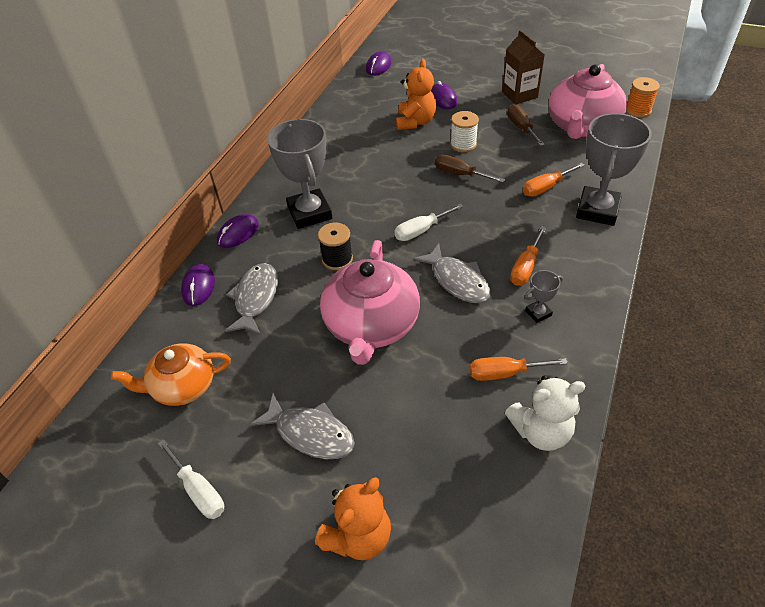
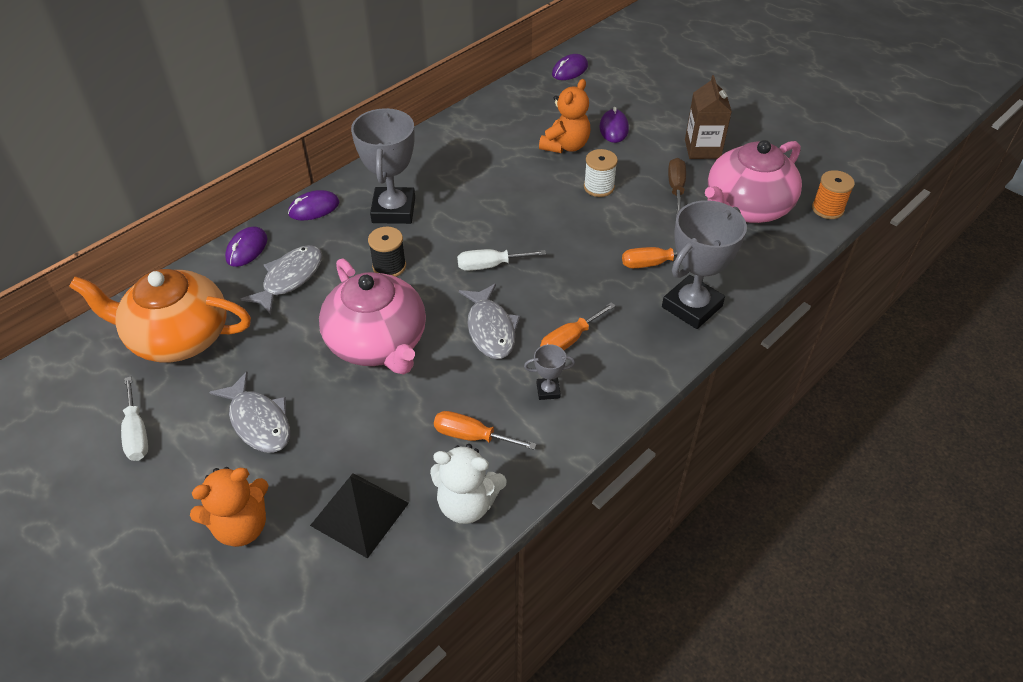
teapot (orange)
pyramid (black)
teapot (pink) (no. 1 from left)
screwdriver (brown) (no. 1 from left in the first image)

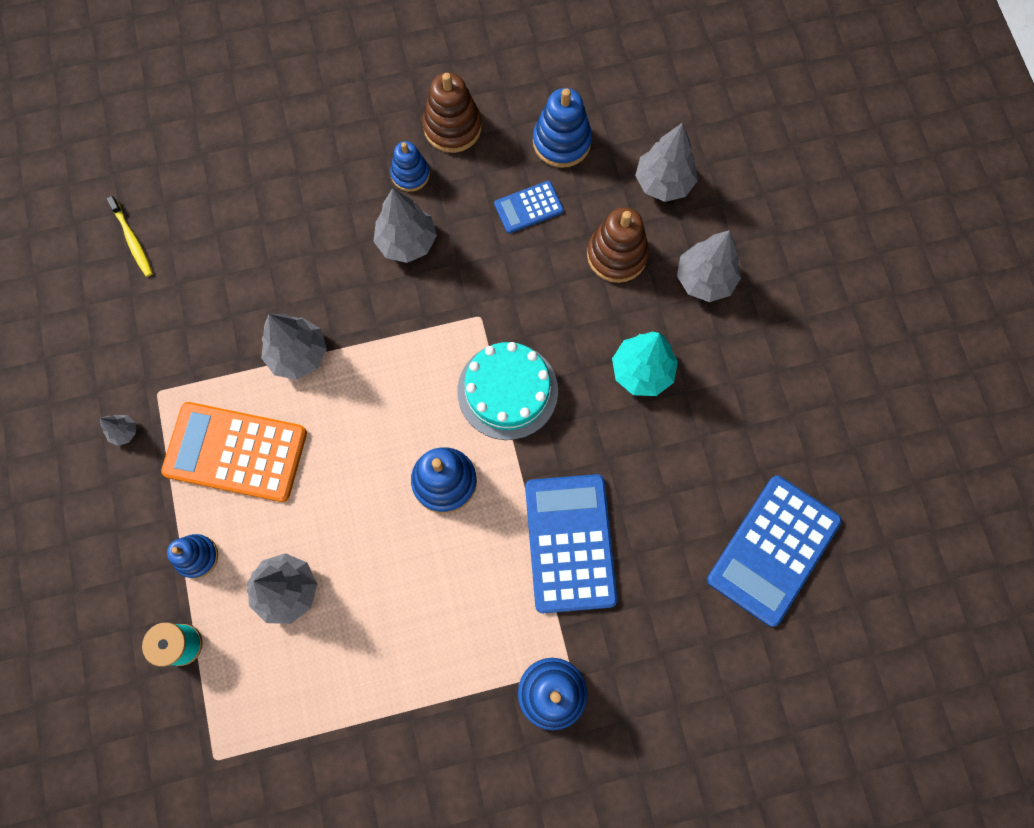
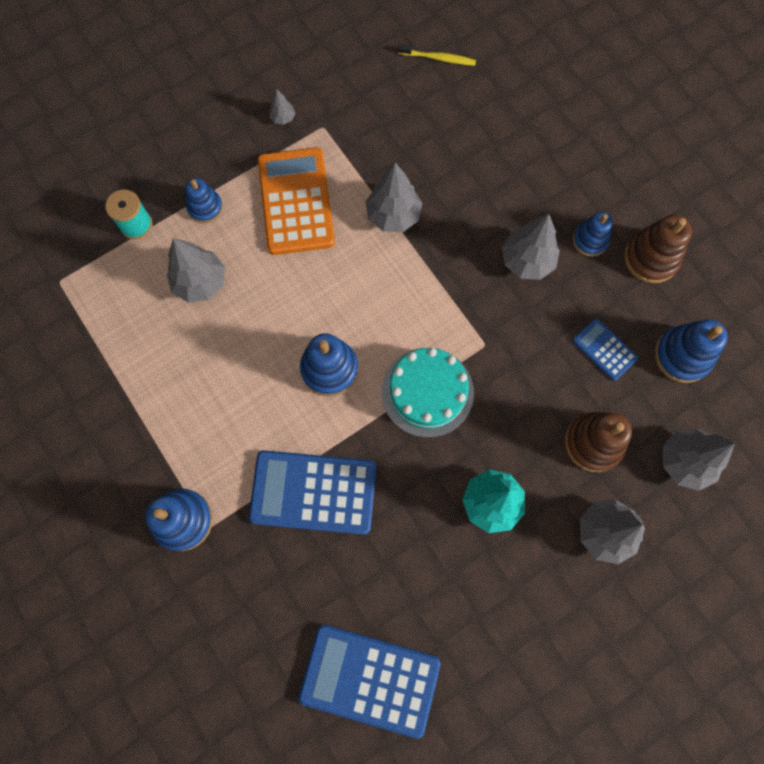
calculator (blue) (no. 1 from left)
toothbrush (yellow)

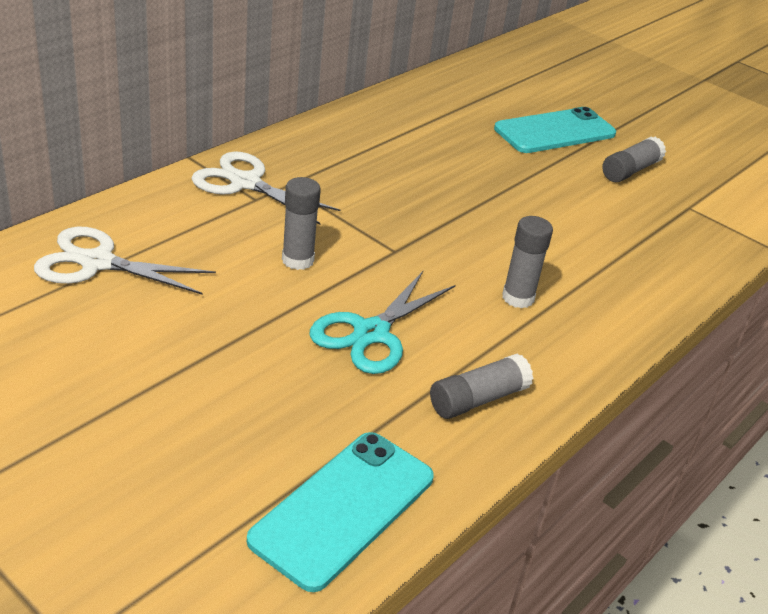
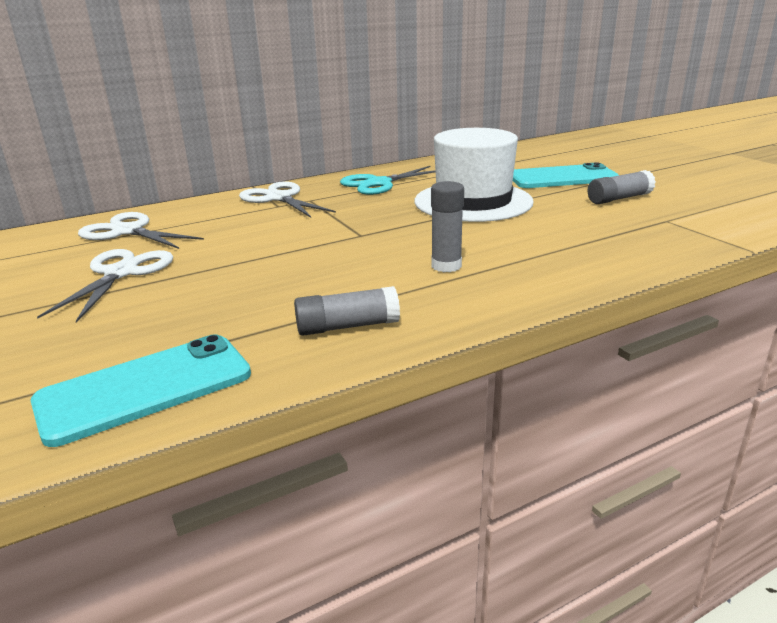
scissors (white) (no. 1 from left)
scissors (turquoise)
hat (white)
glue stick (grey) (no. 1 from left in the first image)

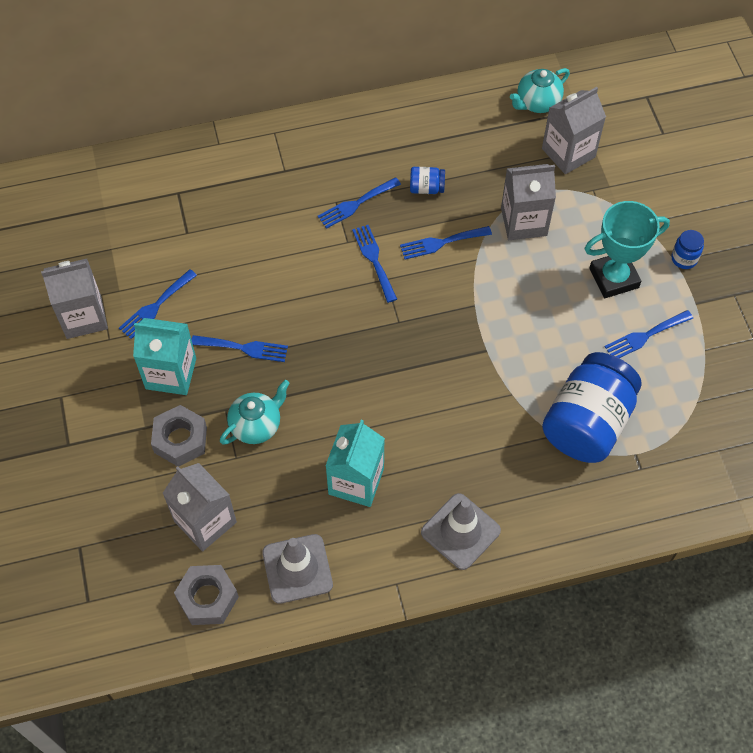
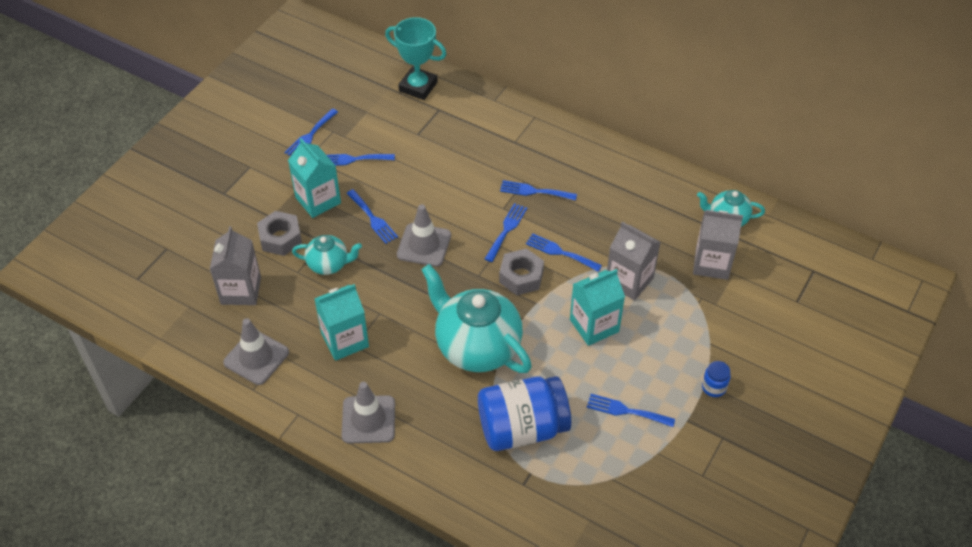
fork (blue) (no. 1 from left)
trophy (turquoise)
traffic cone (grey) (no. 3 from left)
teapot (turquoise) (no. 2 from left)
nut (grey) (no. 2 from left)
carton (turquoise) (no. 3 from left)
jar (blue) (no. 1 from left in the first image)

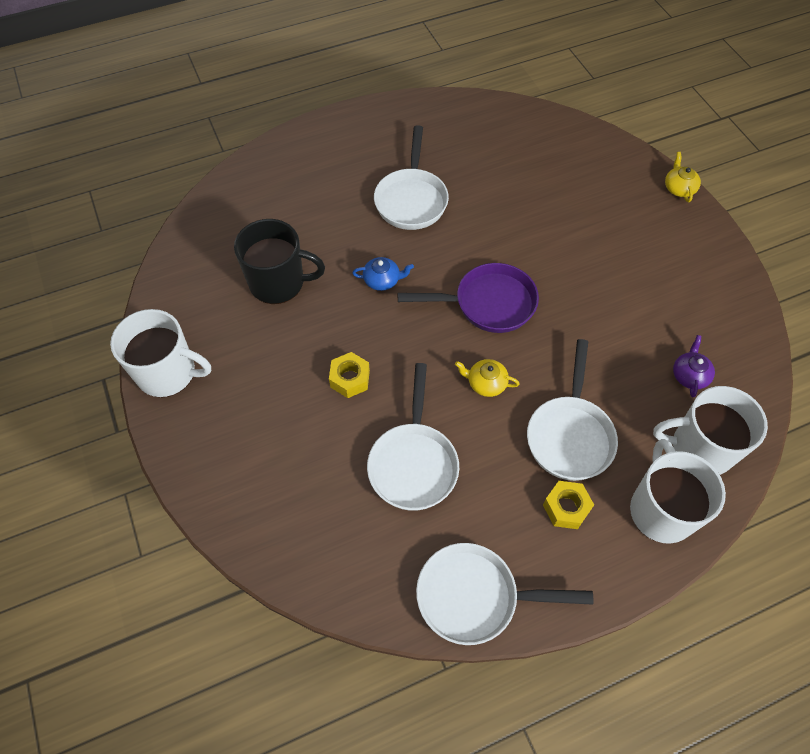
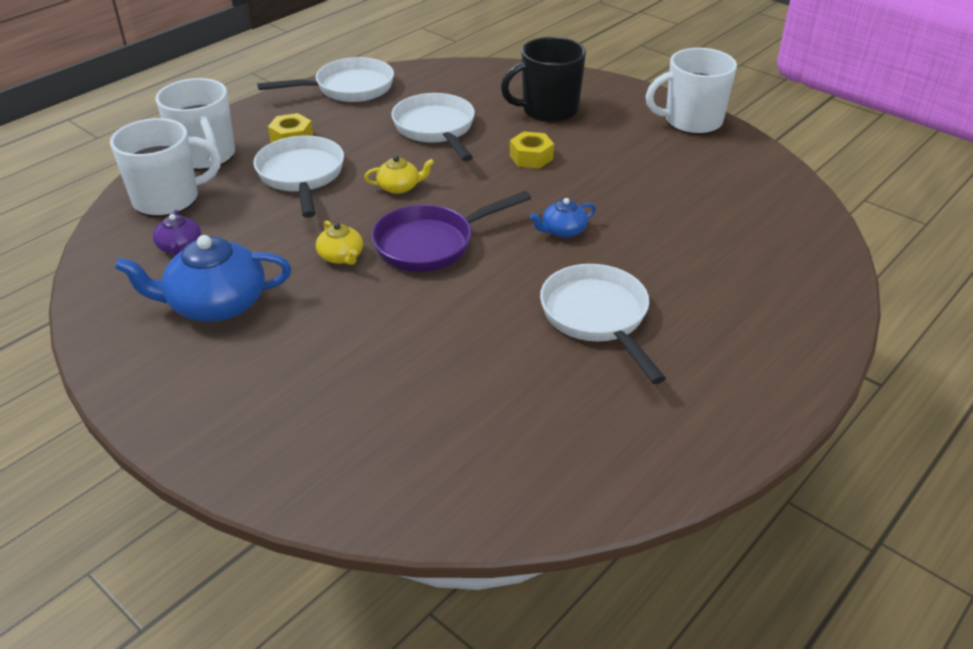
teapot (blue) (no. 1 from left)
teapot (yellow) (no. 1 from left)
mug (black)

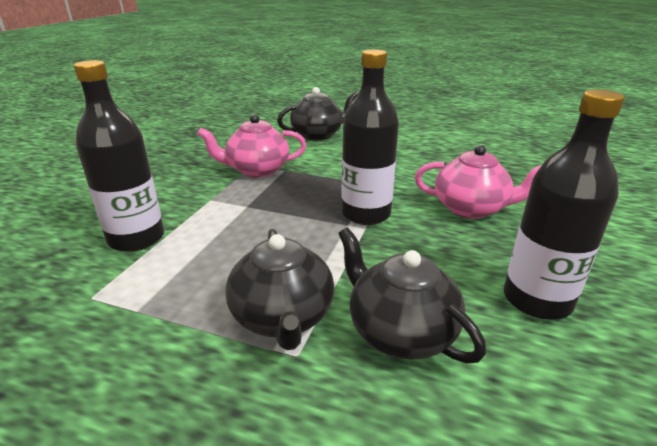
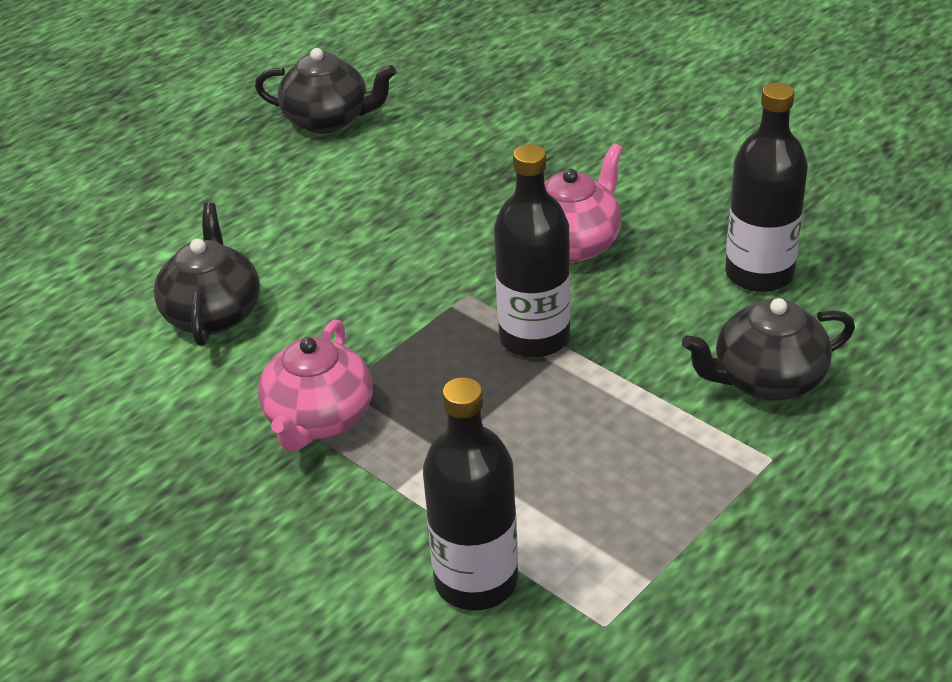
teapot (black) (no. 2 from left)

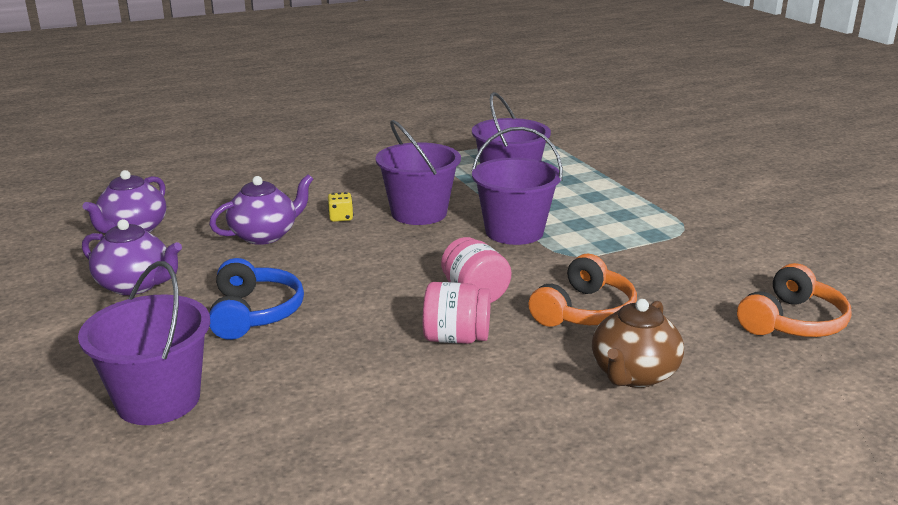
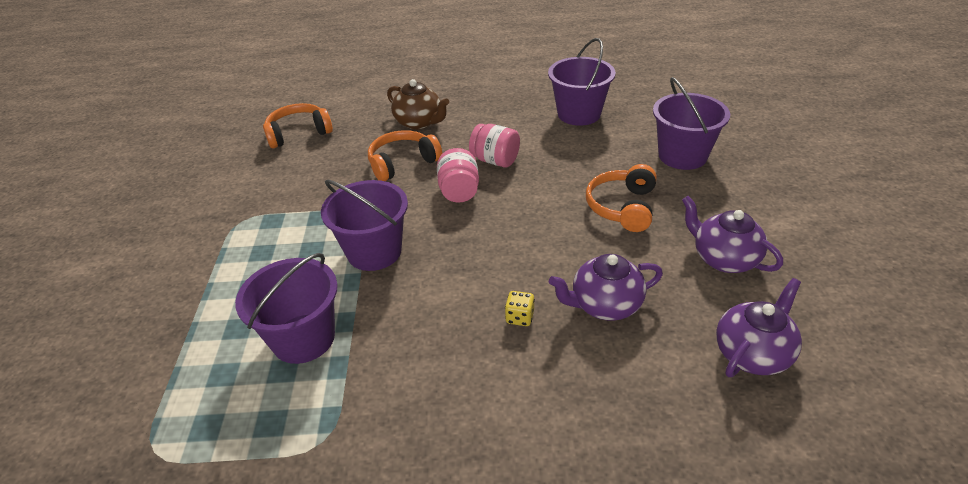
teapot (brown)
bucket (purple) (no. 3 from left)
headphones (orange) (no. 3 from left)

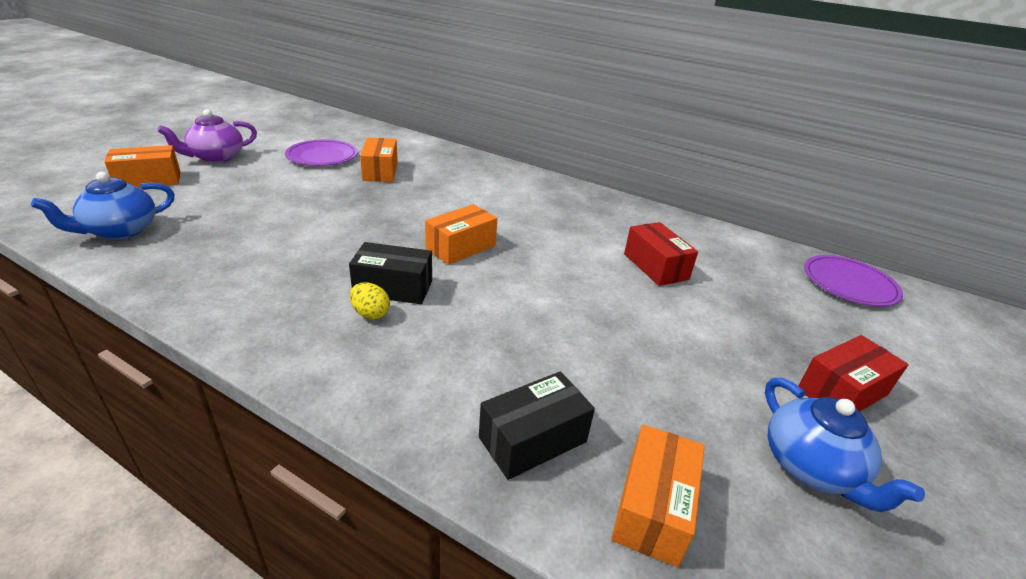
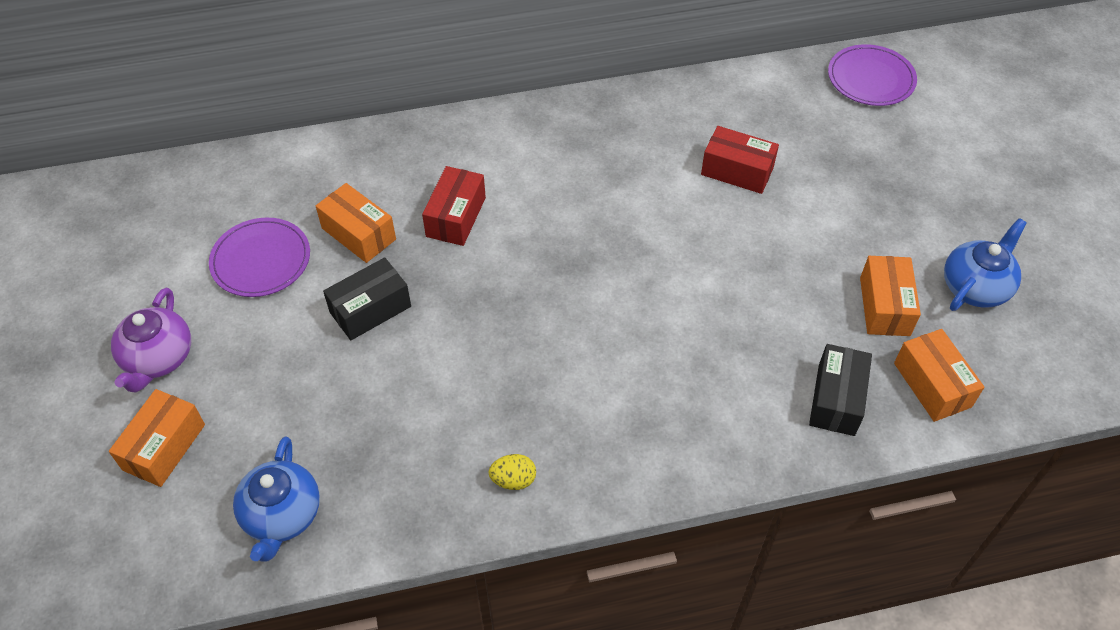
box (black) (no. 1 from left)
box (red) (no. 1 from left)
egg (yellow)
box (orange) (no. 3 from left)
teapot (blue) (no. 2 from left)

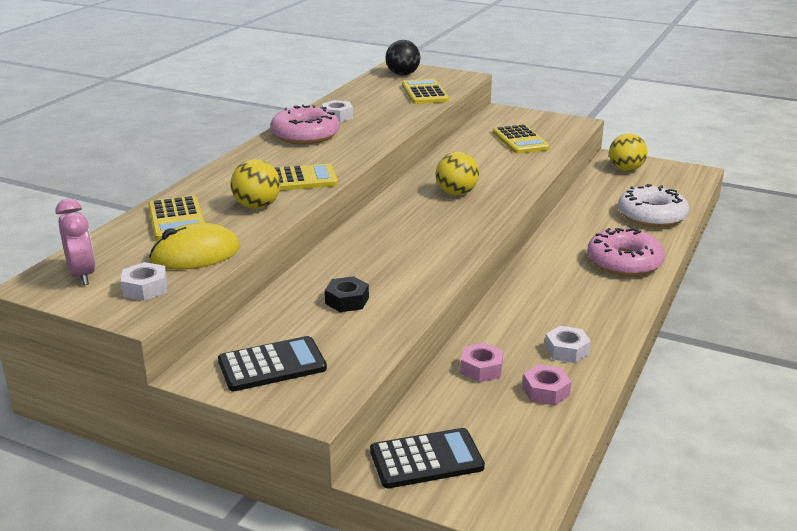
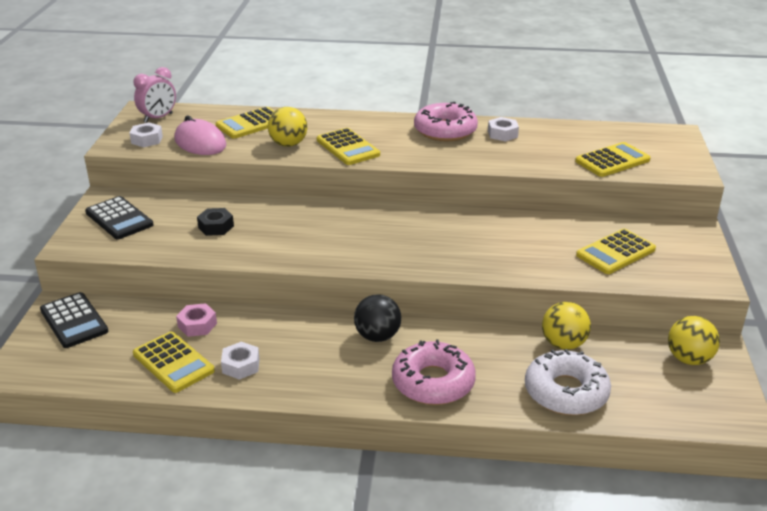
calculator (yellow) (no. 1 from left)
mouse (pink)
ball (black)
ball (yellow) (no. 2 from left)

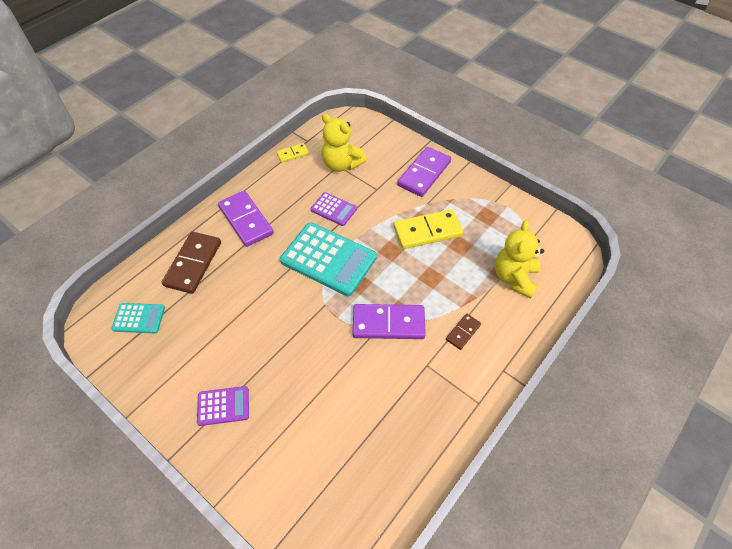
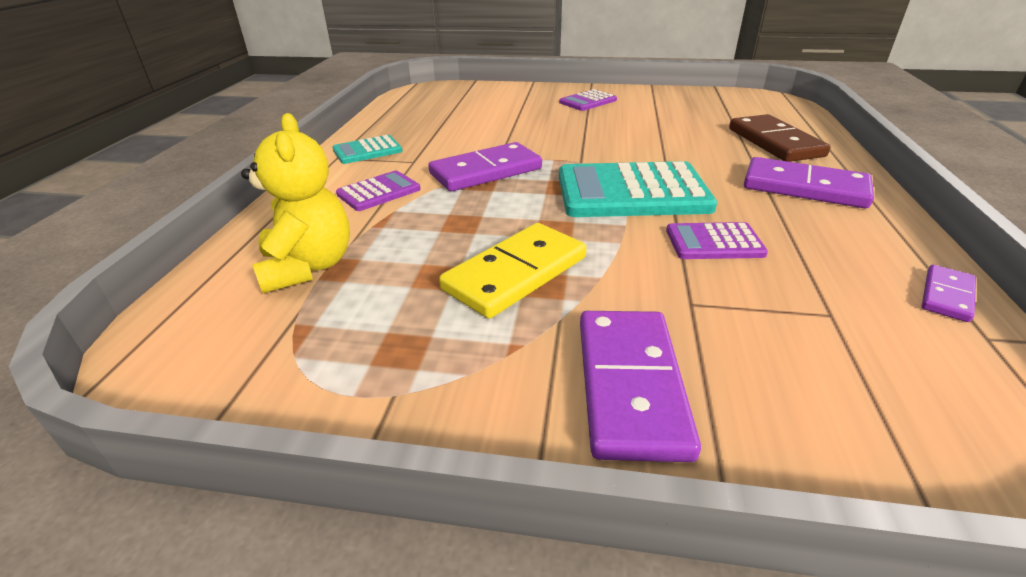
calculator (turquoise) (no. 1 from left)
calculator (purple) (no. 1 from left)
domino (purple) (no. 4 from left)
teddy bear (yellow) (no. 1 from left in the first image)

